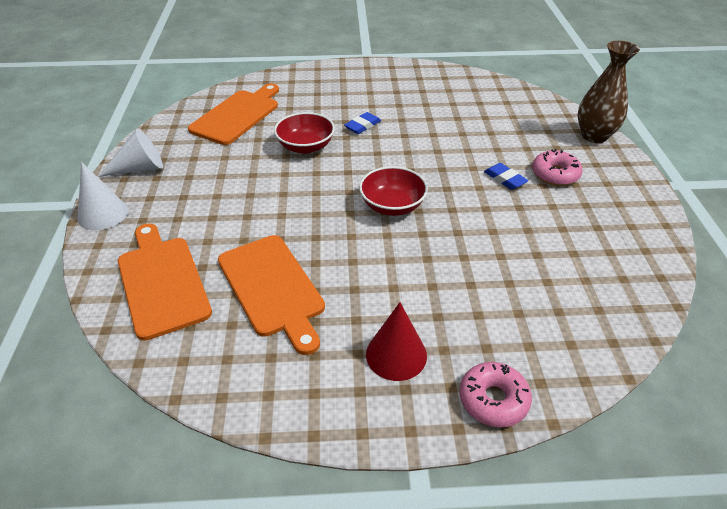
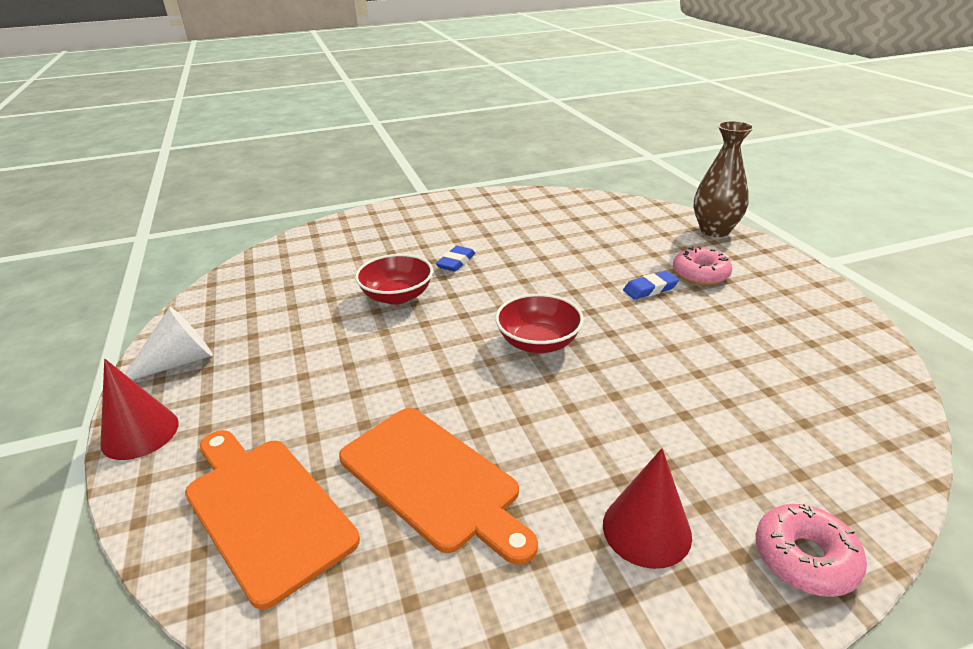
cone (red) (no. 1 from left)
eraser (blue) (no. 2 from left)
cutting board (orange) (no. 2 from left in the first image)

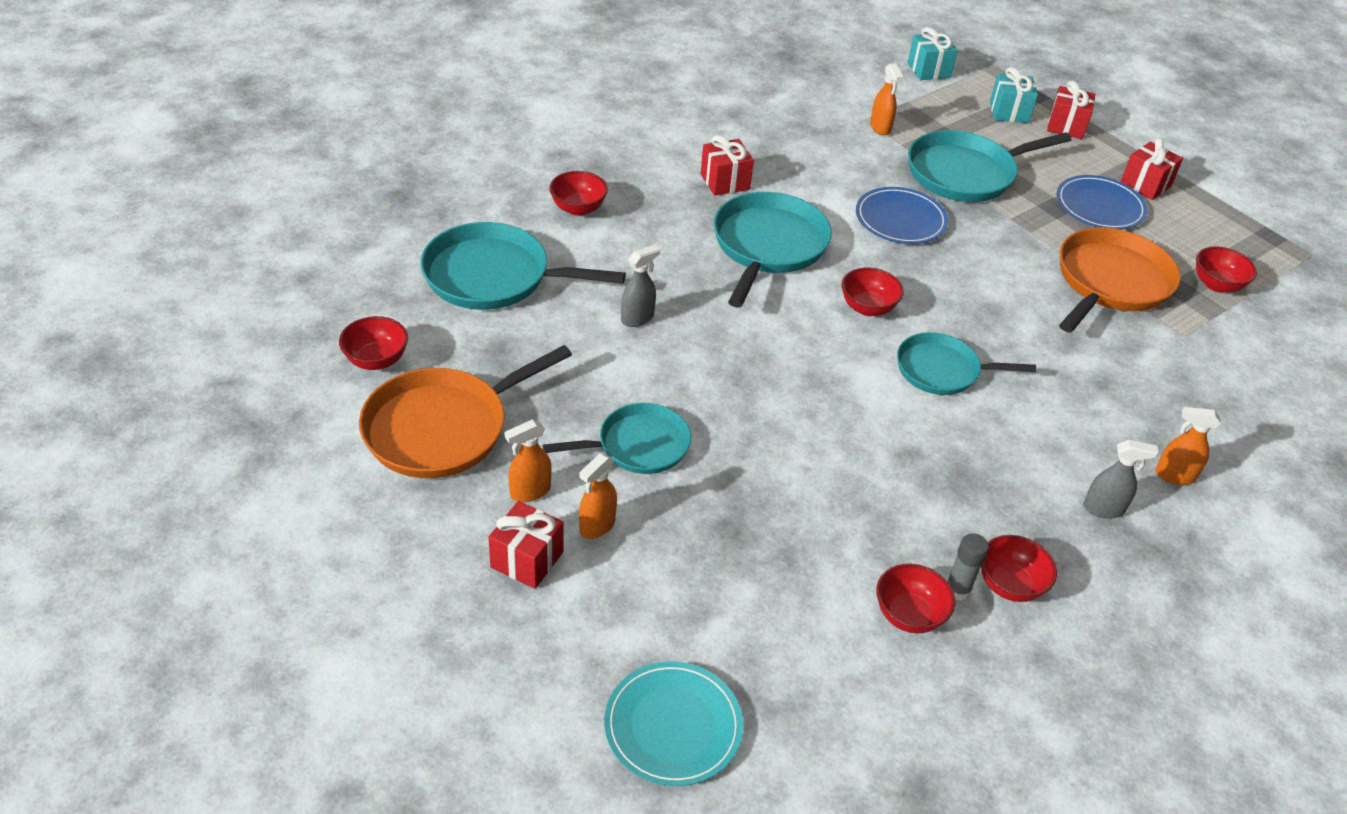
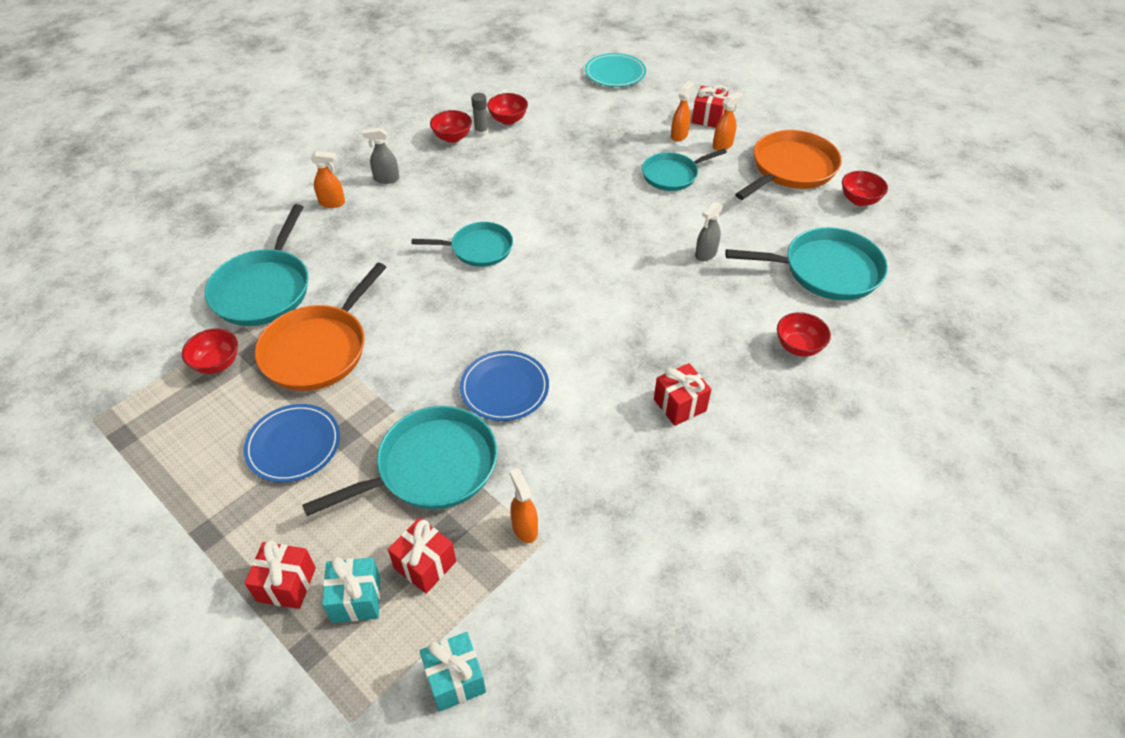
pan (turquoise) (no. 1 from left)
gift (red) (no. 2 from left)
bowl (red) (no. 3 from left in the first image)

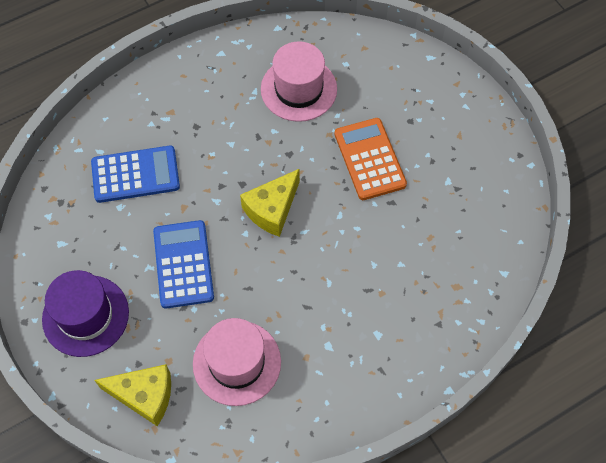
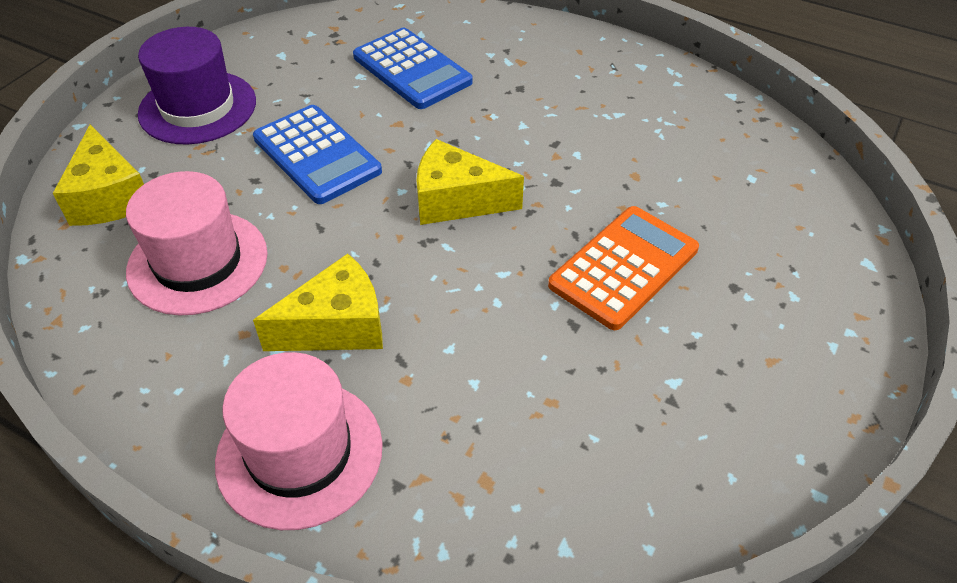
hat (pink) (no. 2 from left)
calculator (blue) (no. 1 from left)
cheese (yellow) (no. 2 from left)

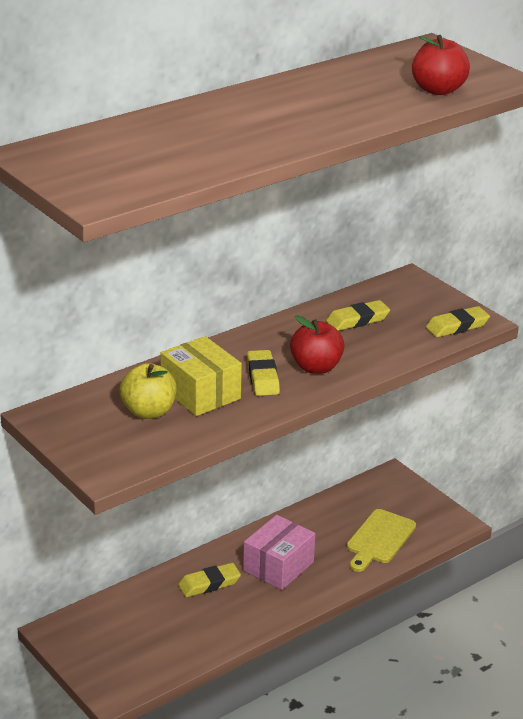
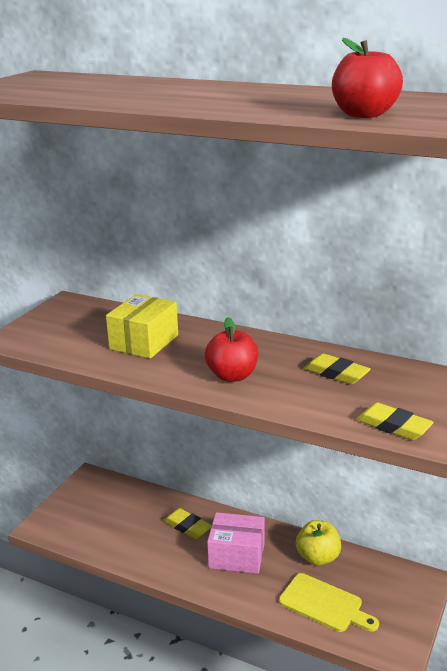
cutting board (yellow)
apple (yellow)
eraser (yellow) (no. 2 from left in the first image)

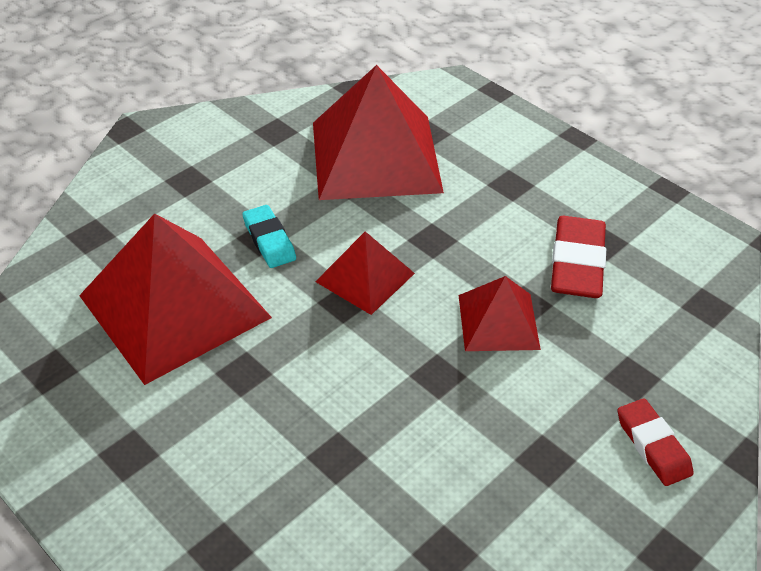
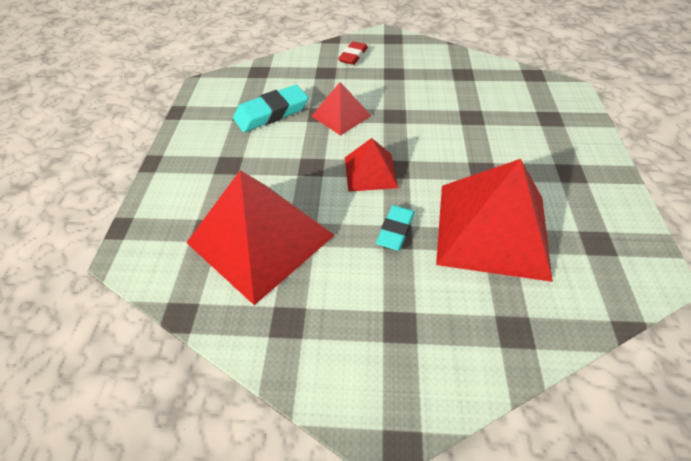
eraser (turquoise) (no. 1 from left)

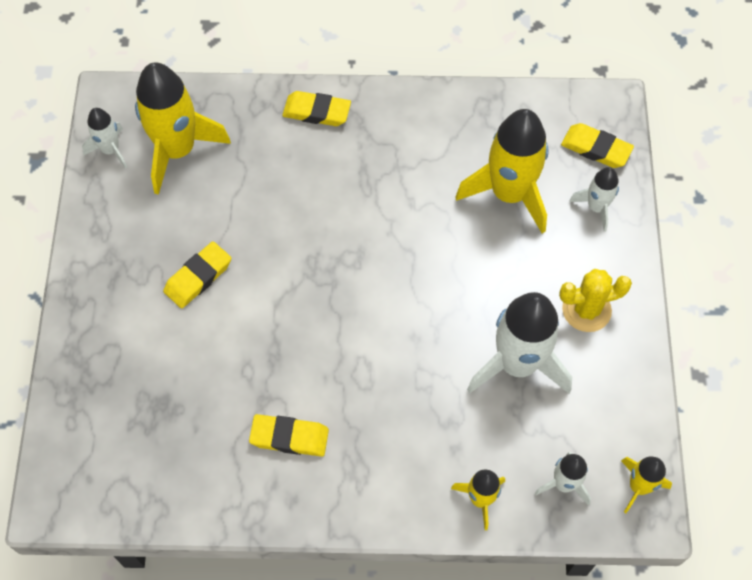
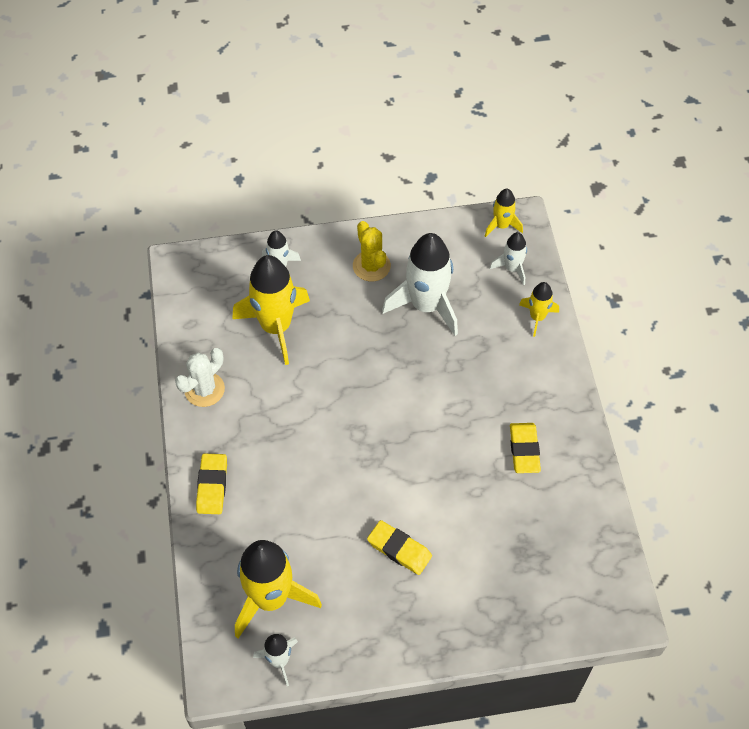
cactus (white)
eraser (yellow) (no. 4 from left in the first image)

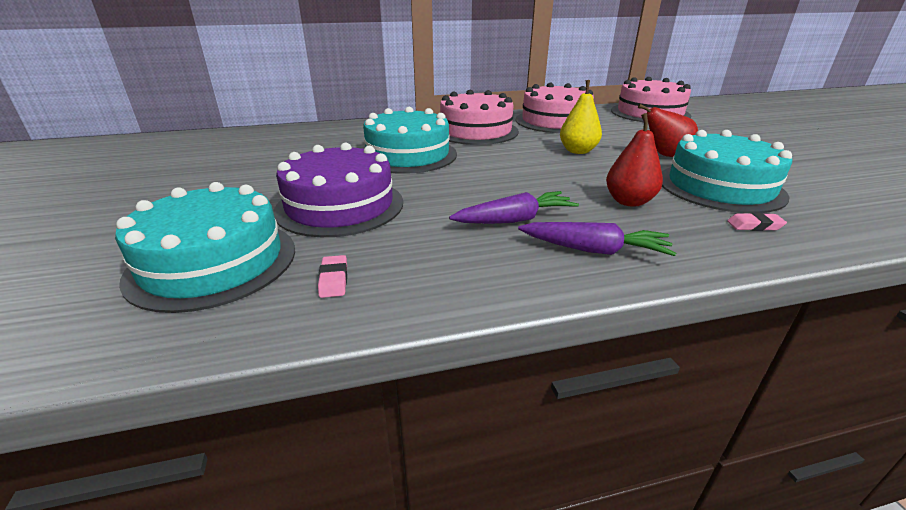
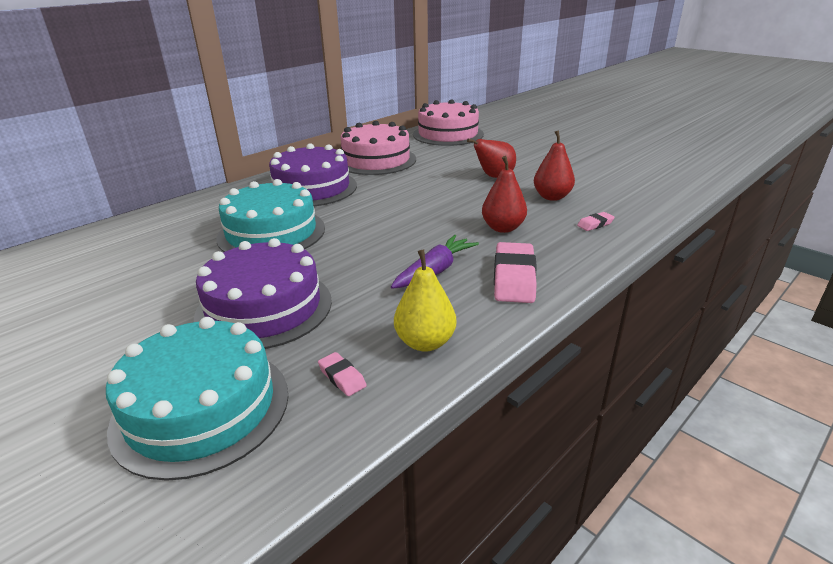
cake (purple) (no. 2 from left)
pear (yellow)
eraser (pink) (no. 2 from left)
pear (red) (no. 3 from left)

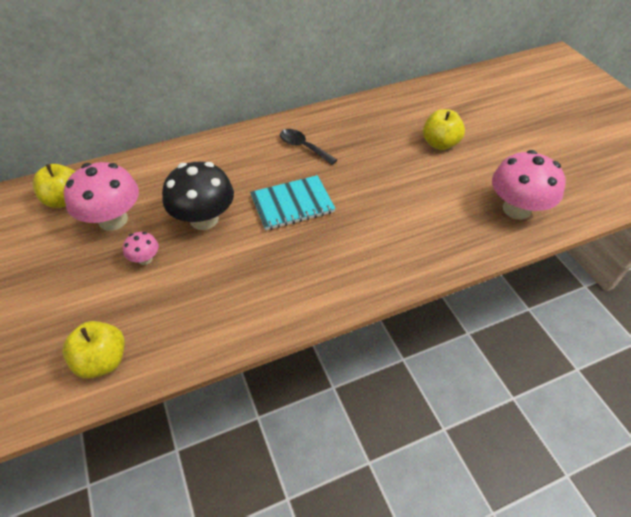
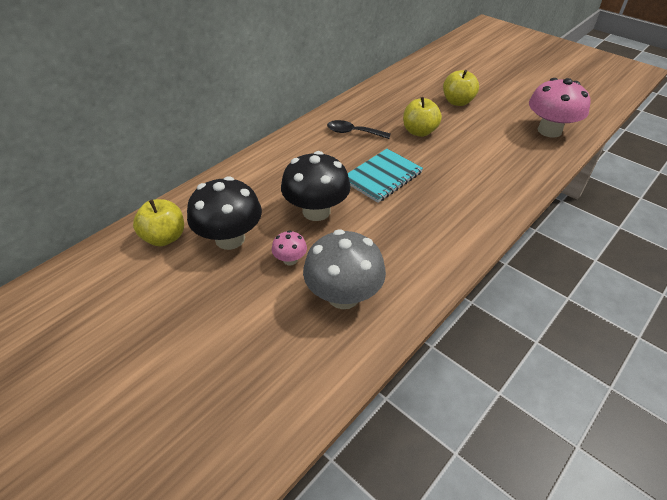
mushroom (black) (no. 1 from left)
mushroom (grey)
apple (yellow) (no. 2 from left)

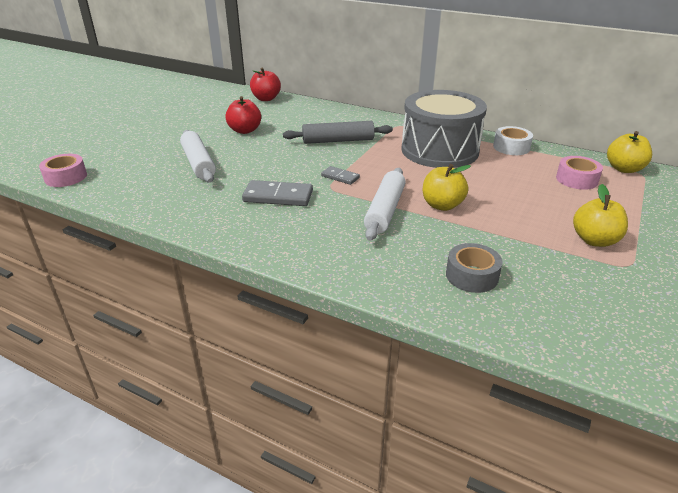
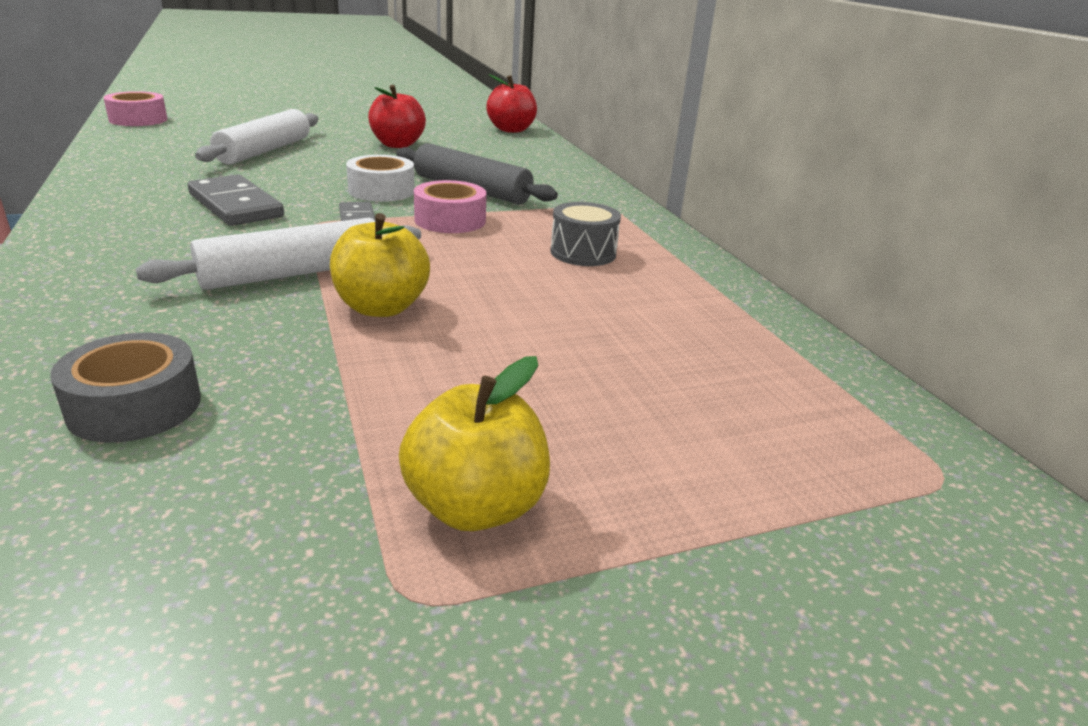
tape (white)
tape (pink) (no. 2 from left)
drum (grey)
apple (yellow) (no. 3 from left in the first image)

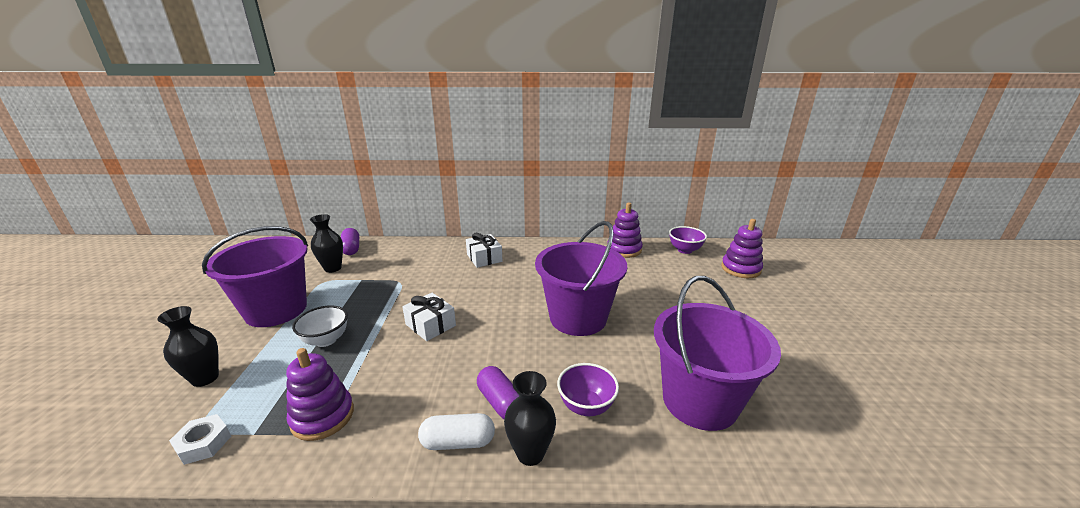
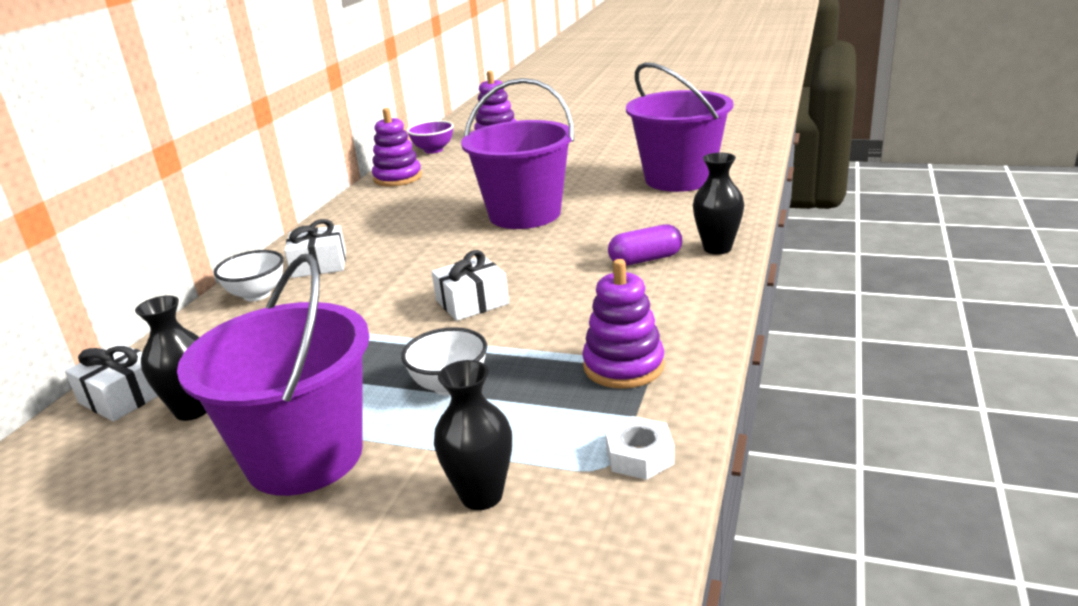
gift (white) (no. 1 from left)
bowl (white) (no. 1 from left)
capsule (white)
bowl (purple) (no. 1 from left in the first image)

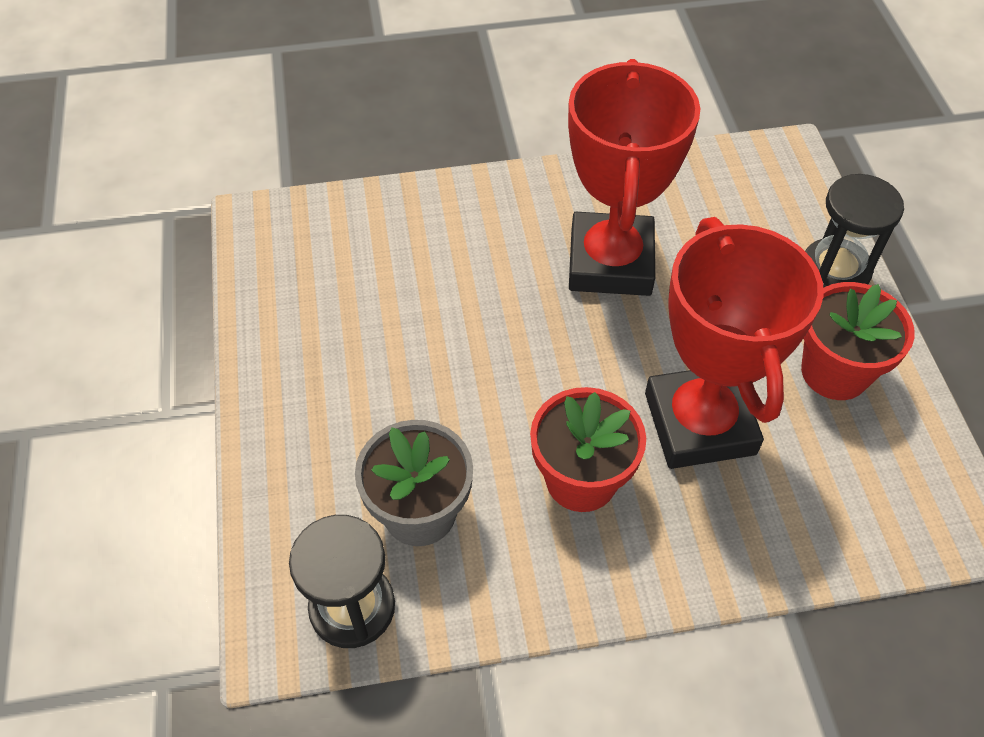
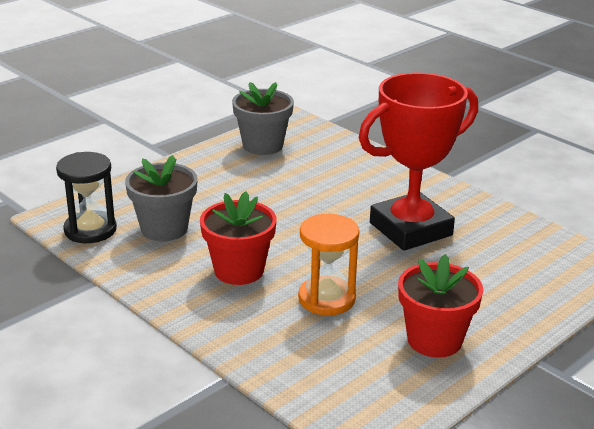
flower pot (grey) (no. 2 from left)
hourglass (orange)
hourglass (black) (no. 2 from left in the first image)

